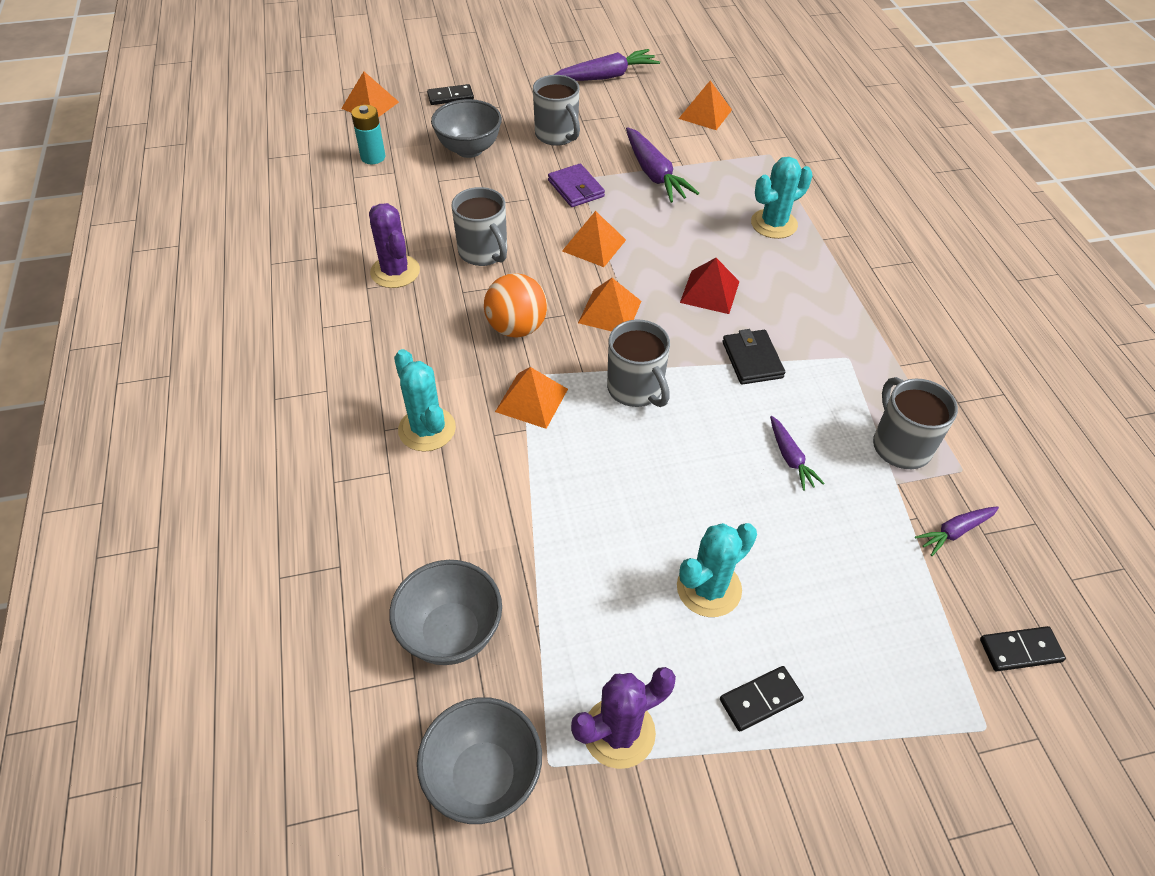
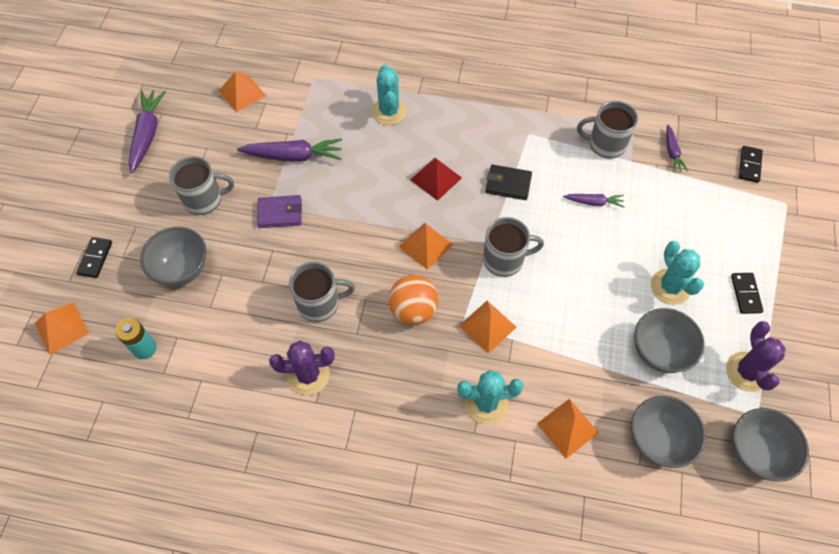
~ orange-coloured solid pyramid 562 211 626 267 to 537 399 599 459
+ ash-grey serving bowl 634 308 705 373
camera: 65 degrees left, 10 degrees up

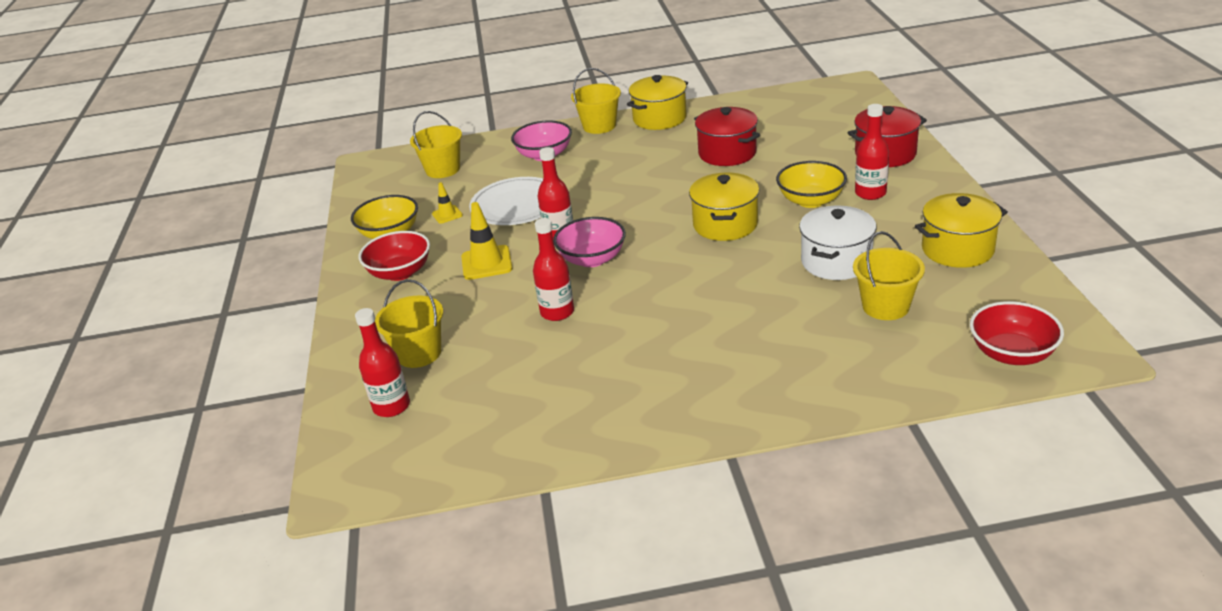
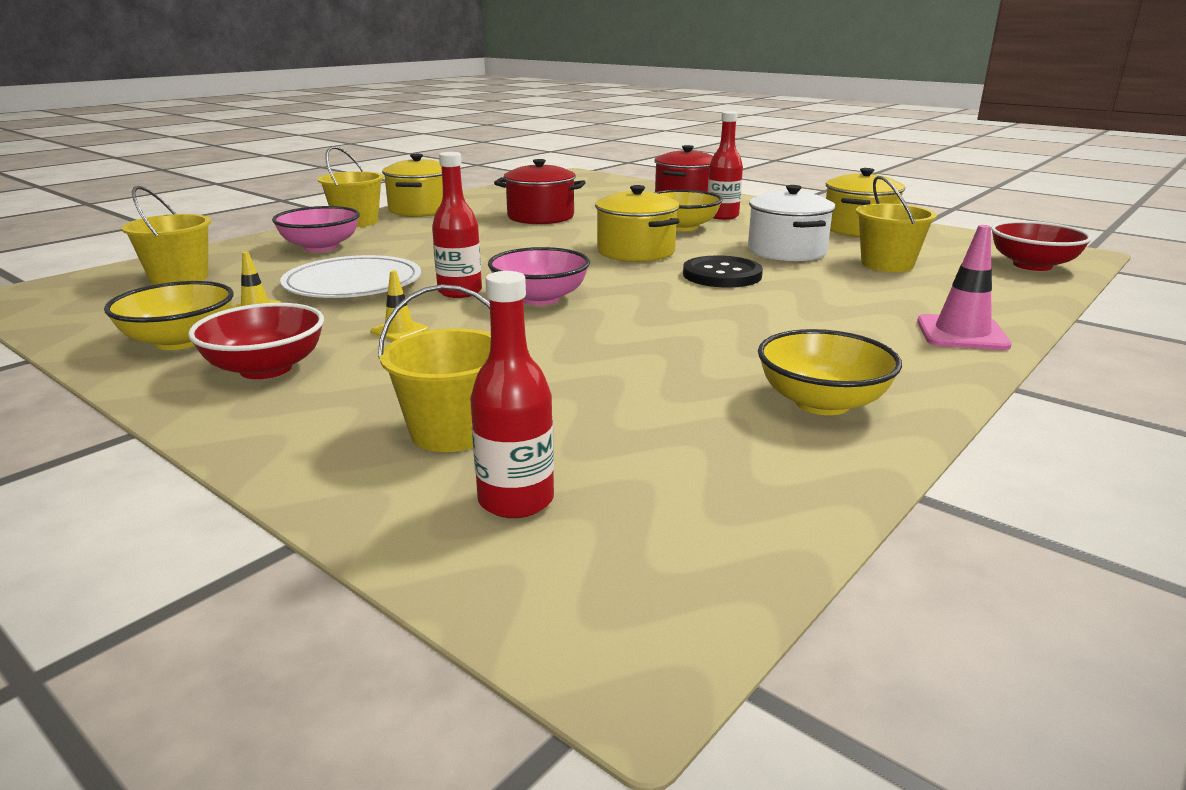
~ bright yellow traffic cone 461 202 513 280 = 371 270 428 341 x0.57
- red flask 533 218 574 321
+ rose-pink traffic cone 917 225 1012 350
+ black button 683 255 763 288
+ bright yellow serving bowl 758 329 902 415
camera: 45 degrees left, 10 degrees down

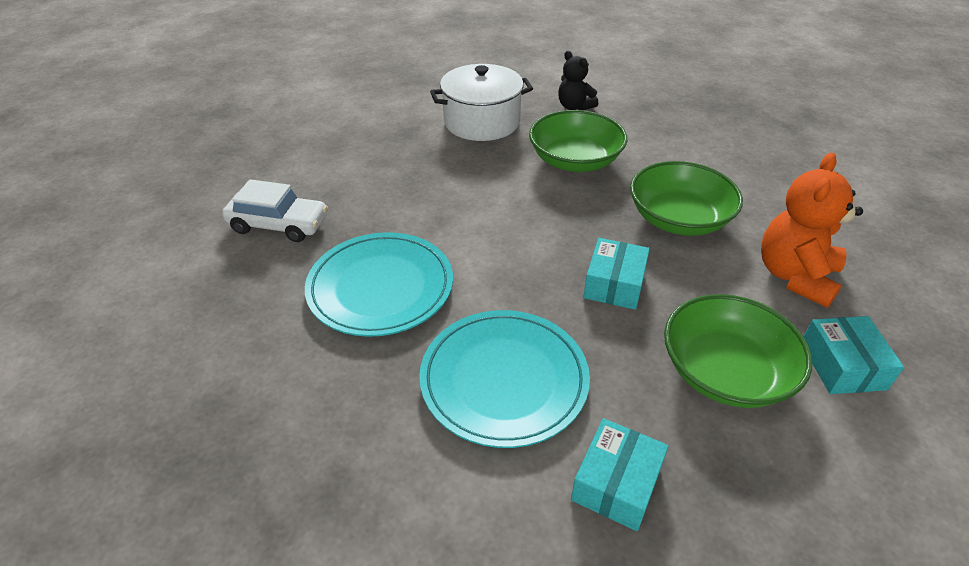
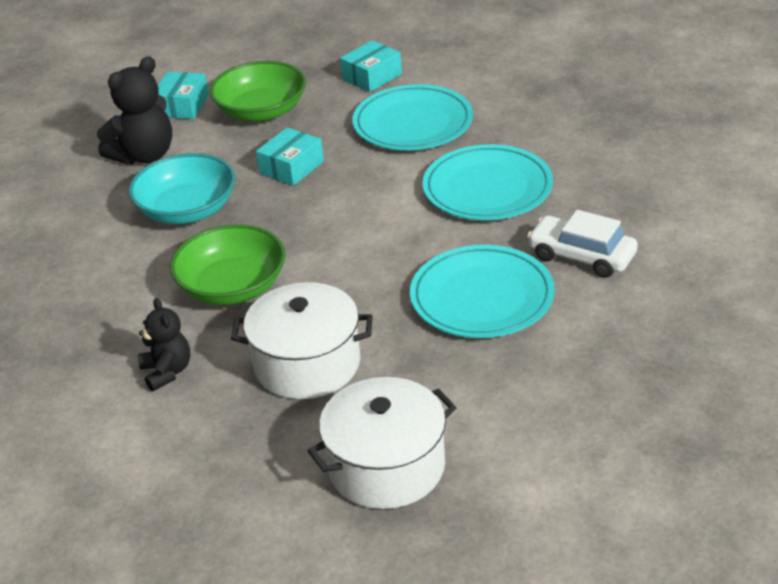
~ orange-coloured teddy 761 153 863 308 to black teddy 97 56 172 165
~ emerald serving bowl 630 161 743 236 to turquoise serving bowl 129 153 235 224
+ turquoise dinner plate 410 245 555 338
+ snow-white pot 308 377 457 509
camera: 160 degrees left, 5 degrees down

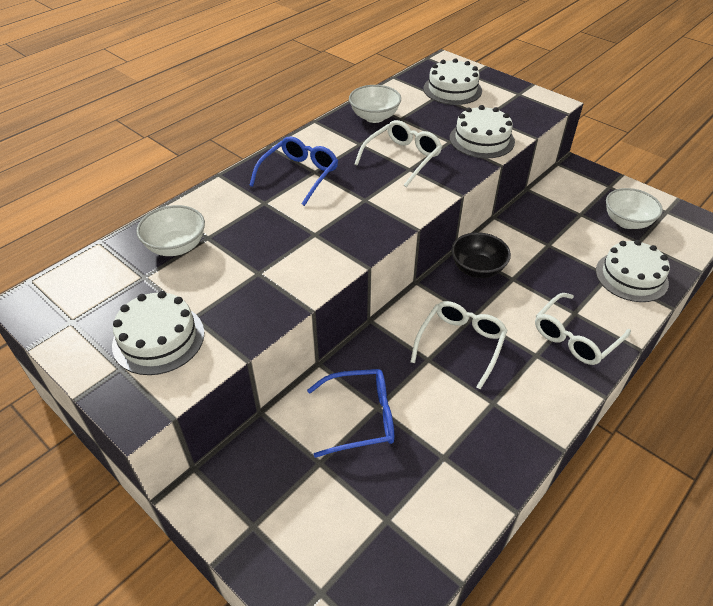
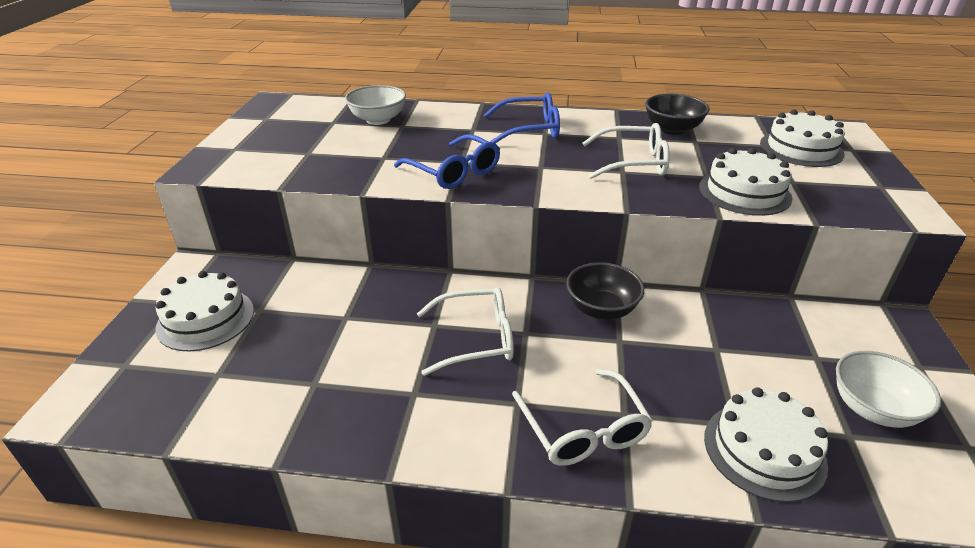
~ snow-white serving bowl 349 85 401 123 to black serving bowl 645 94 710 135
~ snow-white gateau 112 291 204 375 to 155 271 254 351
~ snow-white glasses 535 293 631 365 = 512 369 653 466 120 degrees counterclockwise
~ cobalt glasses 307 369 394 458 to 394 134 500 189
camera: 55 degrees right, 10 degrees down

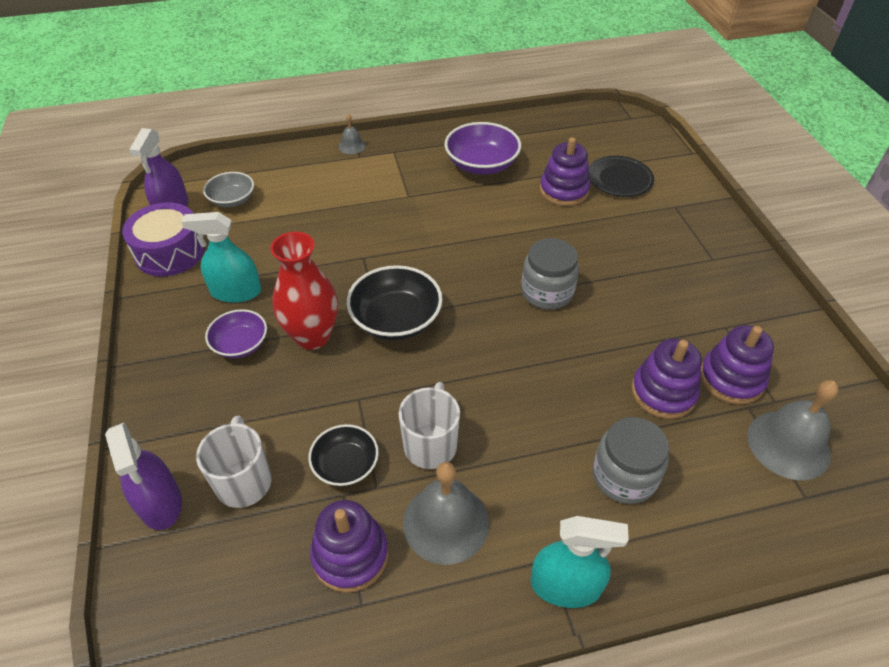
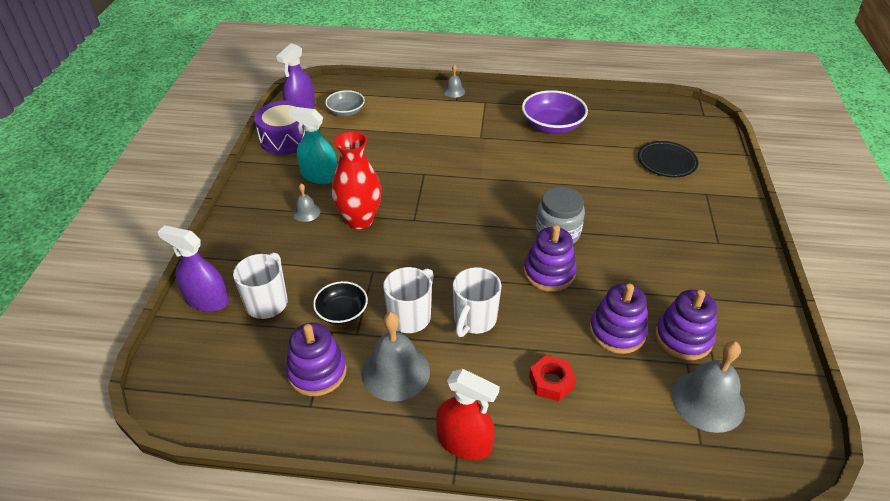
~ purple stacking toy 540 138 590 206 to 524 225 577 292
- black serving bowl 346 265 443 340
~ purple serving bowl 205 309 267 358 to ash-grey school bell 292 184 320 222
~ ash-grey jar 593 417 669 504 to red hex nut 529 355 576 401
~ purple spray cleaner 105 423 182 530 = 158 225 229 312 120 degrees clockwise
~ turquoise spray cleaner 531 516 629 608 to red spray cleaner 436 369 500 460
+ snow-white coffee mug 453 267 501 337
camera: 20 degrees right, 5 degrees down

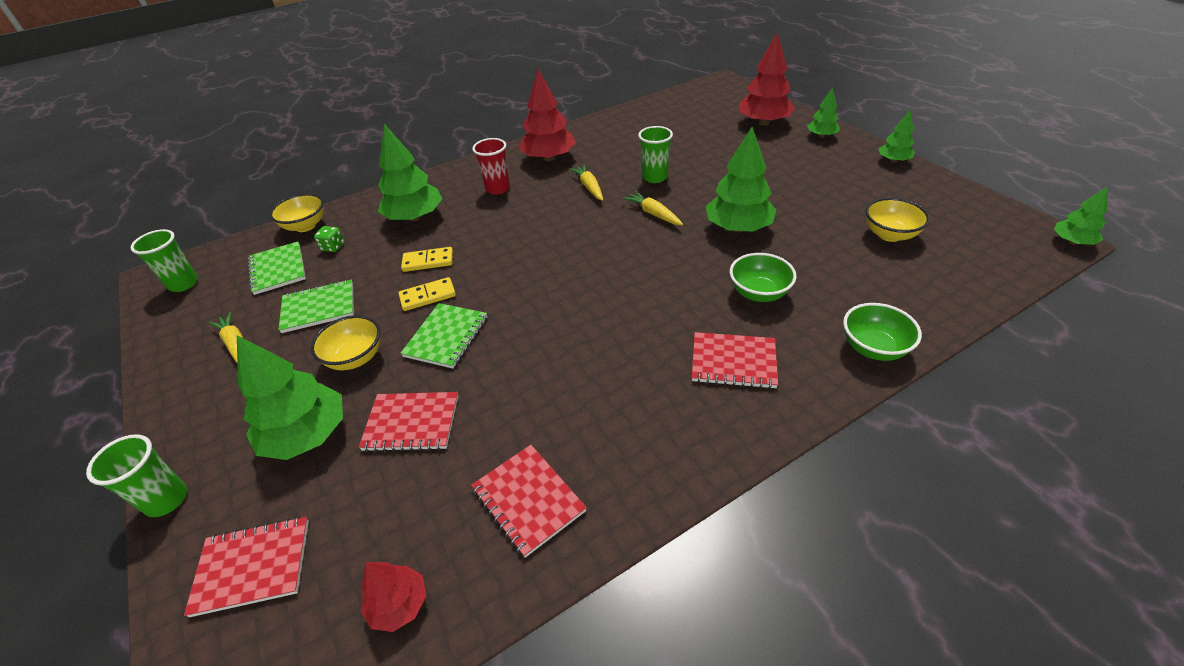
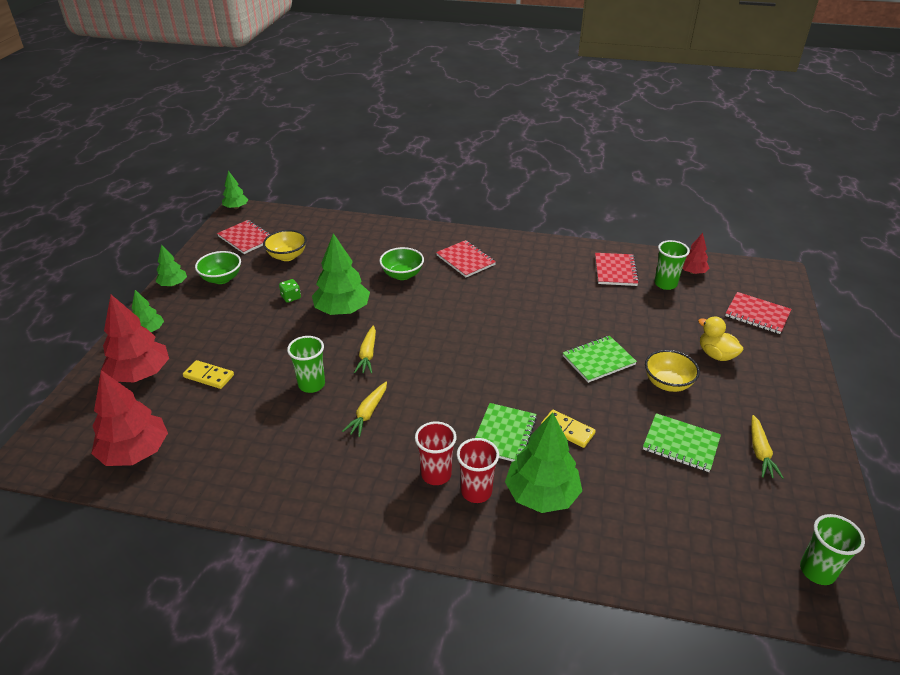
~ red tree 519 69 576 161 to 91 370 168 466
- bright yellow serving bowl 270 193 324 232
~ emerald die 314 226 344 252 to 279 279 301 303
~ emerald notebook 248 241 306 295 to 475 403 537 462
~ bright yellow domino tile 399 277 456 311 to 183 360 234 389
~ emerald serving bowl 843 303 922 361 to 195 251 241 284
~ emerald tree 237 335 343 460 to bright yellow duck 698 317 744 361
~ red notebook 359 392 458 452 to 217 220 270 254
~ emerald cup 86 434 187 517 to 654 240 690 290
+ red cup 457 438 499 503
camera: 140 degrees left, 5 degrees down

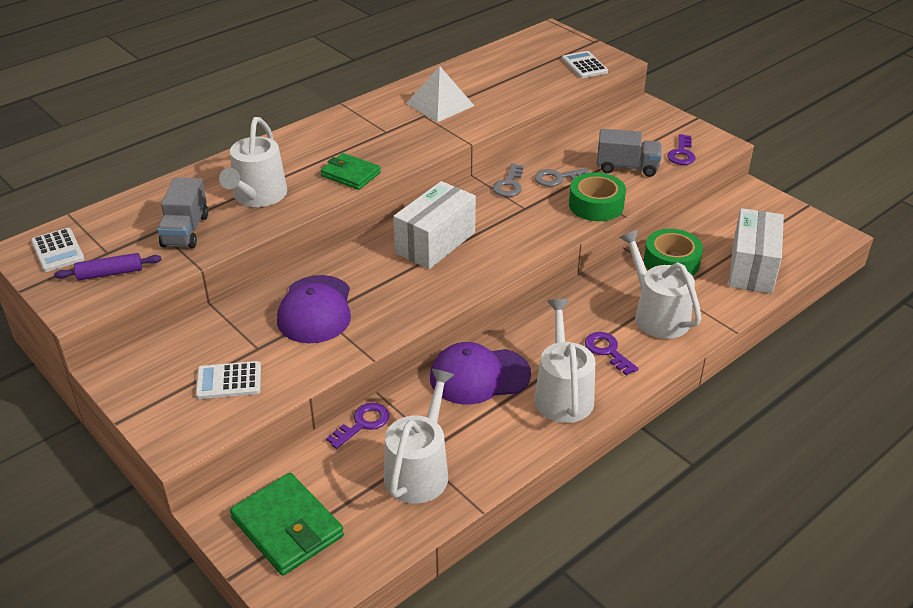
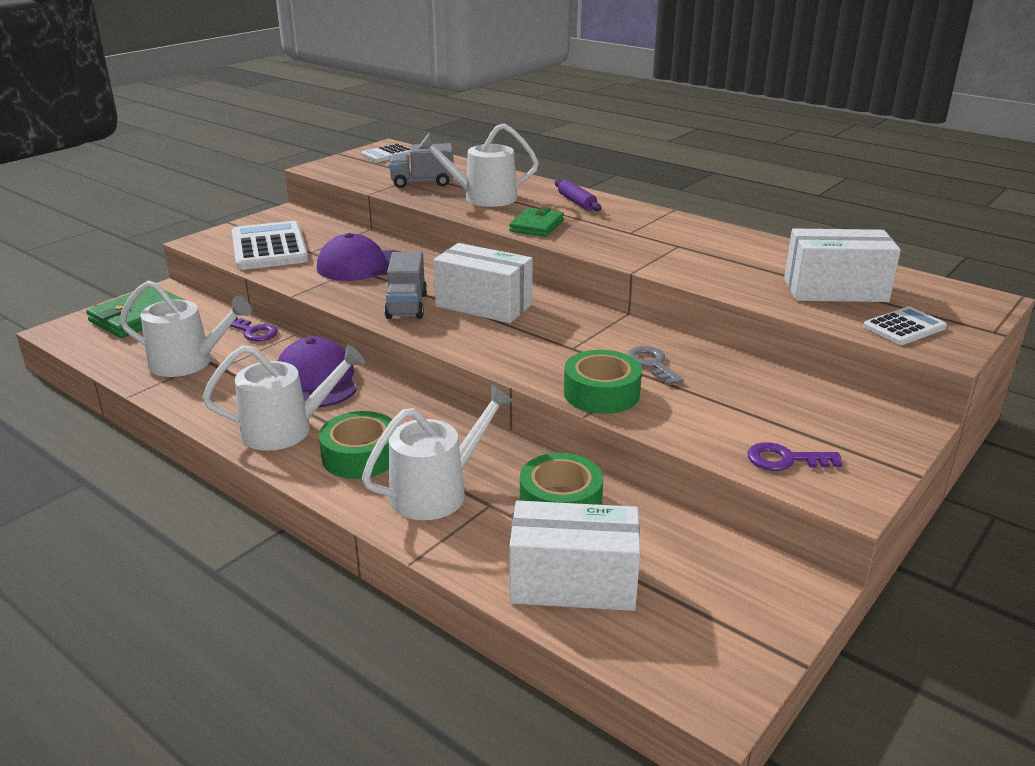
- snow-white solid pyramid 406 66 474 122
~ ash-grey toy truck 597 129 662 177 to 384 252 427 319
- ash-grey door key 493 164 524 197
~ purple dough roller 54 253 161 281 to 555 180 602 211
~ purple door key 585 332 639 376 to emerald roll of tape 319 411 392 479
~ snow-white calculator 195 361 261 399 = 232 221 309 270 x1.86
+ snow-white parcel 784 228 901 302
camera: 80 degrees right, 10 degrees down

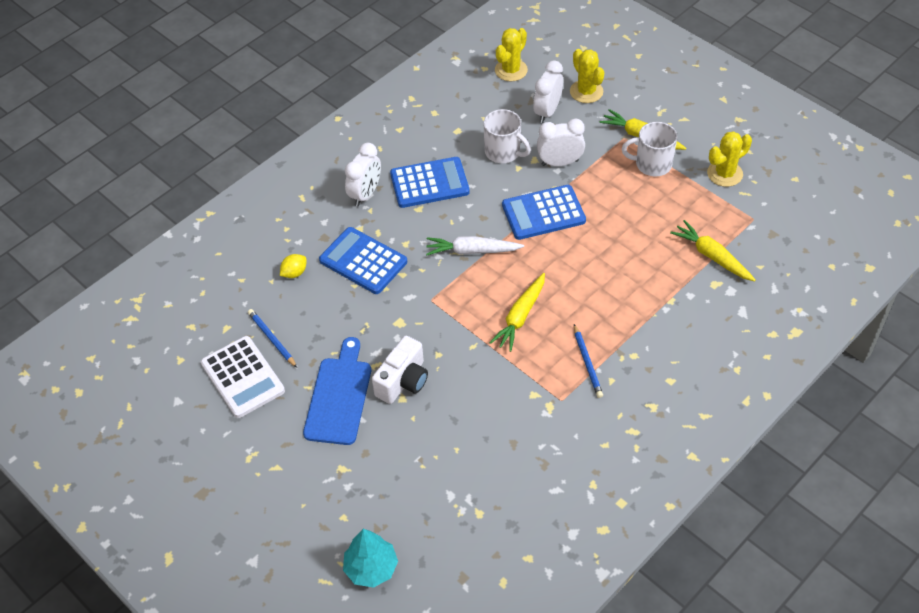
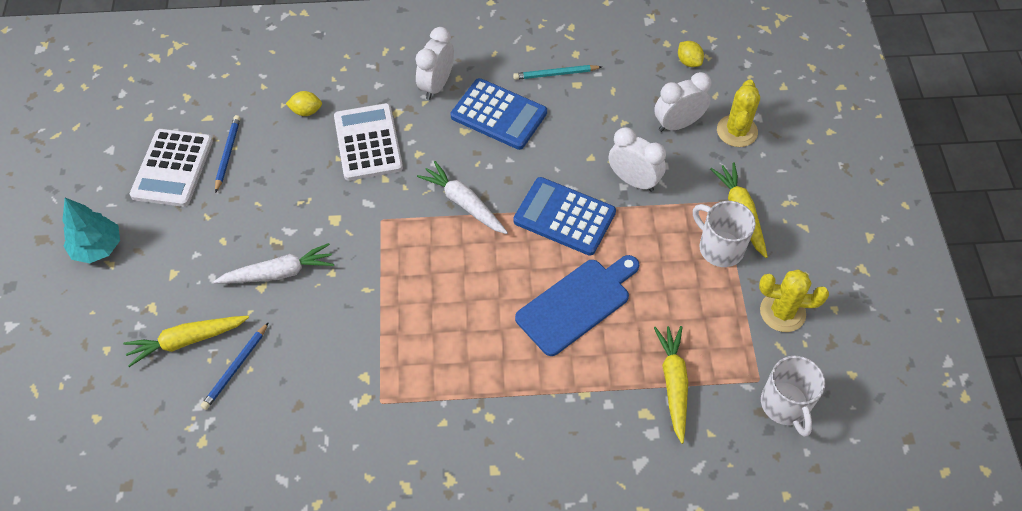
~ bright yellow prickly plant 495 28 528 82 to bright yellow lemon 678 41 704 67
~ snow-white coffee mug 484 109 531 163 to 761 356 825 437
~ snow-white clock 345 143 381 206 = 416 27 454 100 135 degrees clockwise
~ cobalt calculator 319 227 407 294 to snow-white calculator 334 103 403 181
~ bright yellow root vegetable 489 273 545 352 to 123 316 249 367
~ cobalt wooden pencil 574 324 603 398 to 201 322 269 410
~ snow-white compact camera 372 336 428 404 to snow-white root vegetable 214 243 334 284
~ cobalt chopping board 303 337 371 445 to 515 255 639 356
~ turquoise tree 343 529 398 588 to 62 198 120 263
+ turquoise wooden pencil 513 65 602 80
camera: 40 degrees right, 5 degrees up

